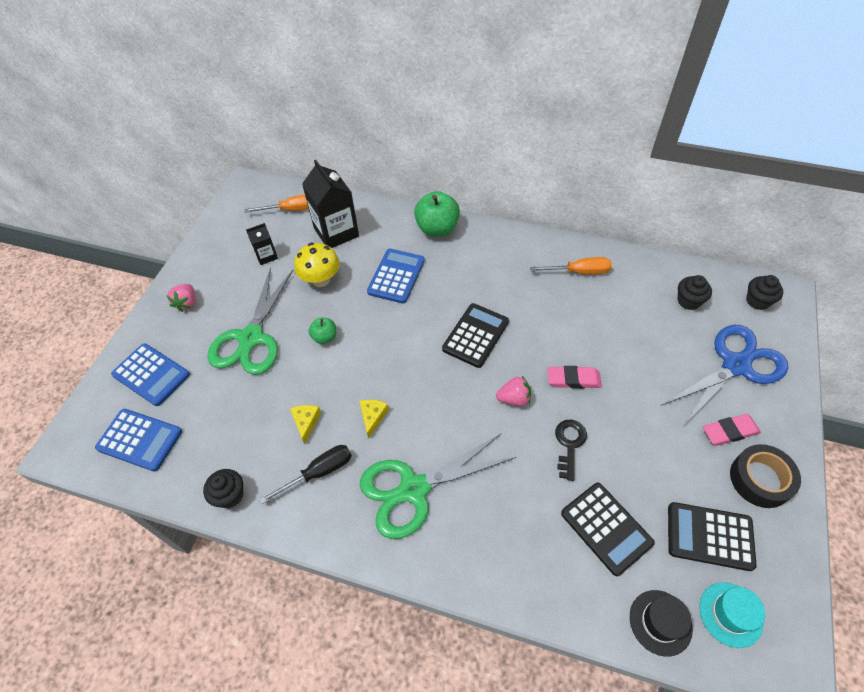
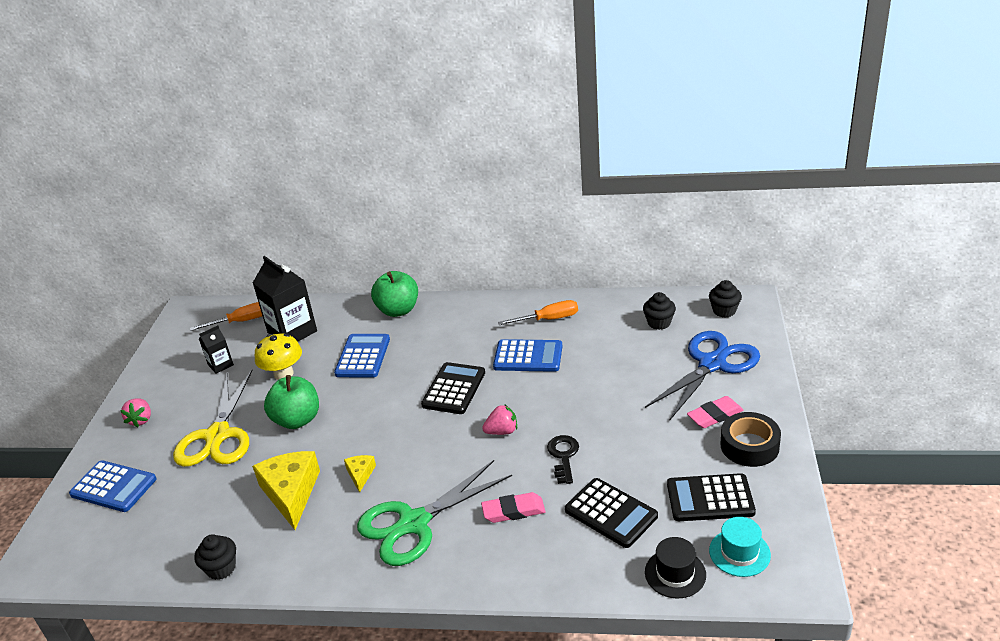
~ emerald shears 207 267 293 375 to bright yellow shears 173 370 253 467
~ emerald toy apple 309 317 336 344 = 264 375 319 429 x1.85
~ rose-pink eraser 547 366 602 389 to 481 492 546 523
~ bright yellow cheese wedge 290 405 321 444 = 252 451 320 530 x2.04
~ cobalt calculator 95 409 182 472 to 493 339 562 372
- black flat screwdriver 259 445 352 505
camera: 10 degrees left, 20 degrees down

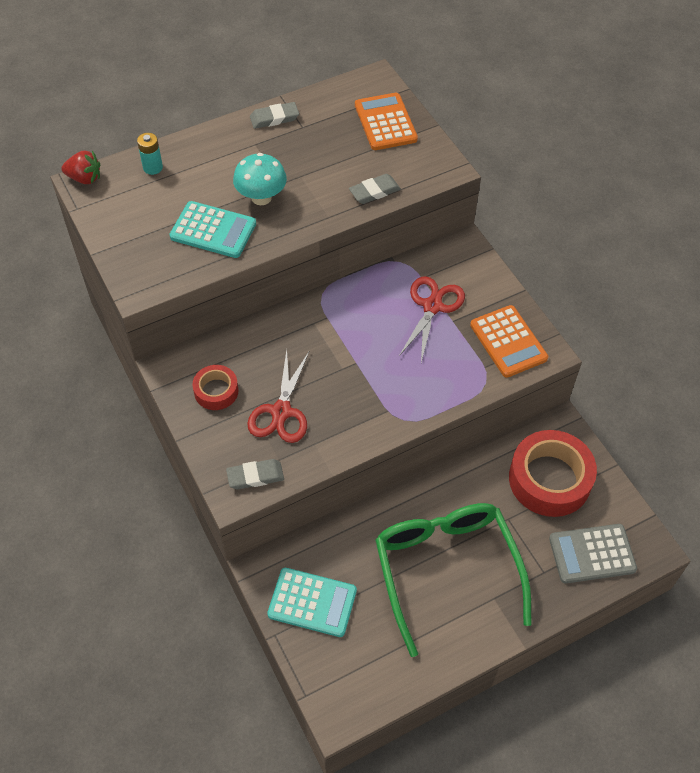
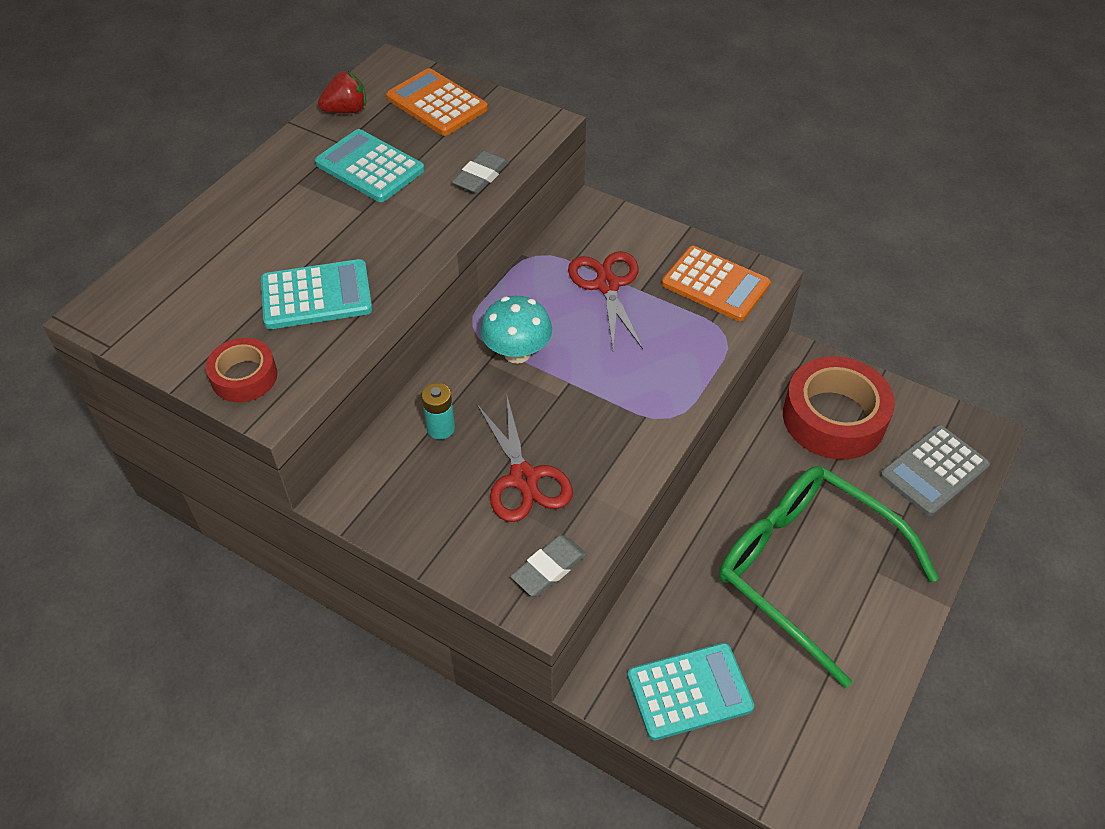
- ash-grey eraser 250 102 299 129
~ turquoise power cell 137 133 163 175 to 421 383 455 439
~ red berry 61 150 100 184 to 318 71 366 114
~ turquoise toadstool 233 153 287 205 to 480 296 552 364
~ red roll of tape 193 365 238 410 to 206 338 277 402
+ turquoise calculator 315 129 424 202
camera: 30 degrees left, 5 degrees down

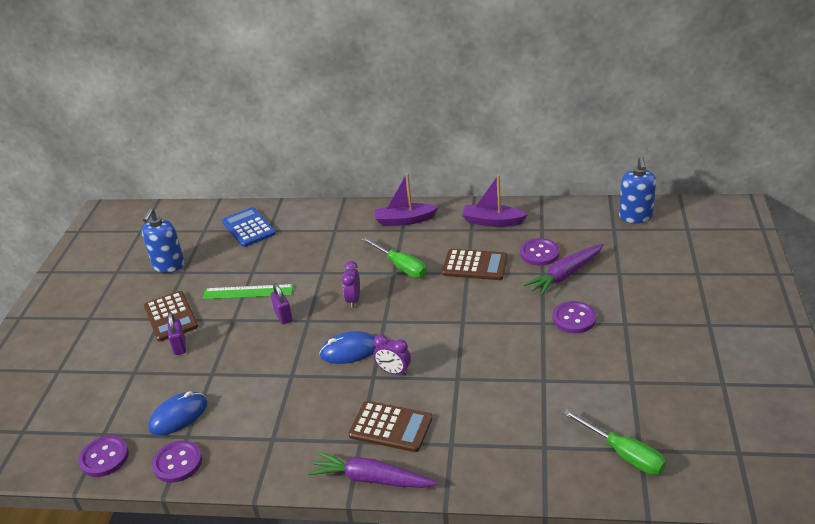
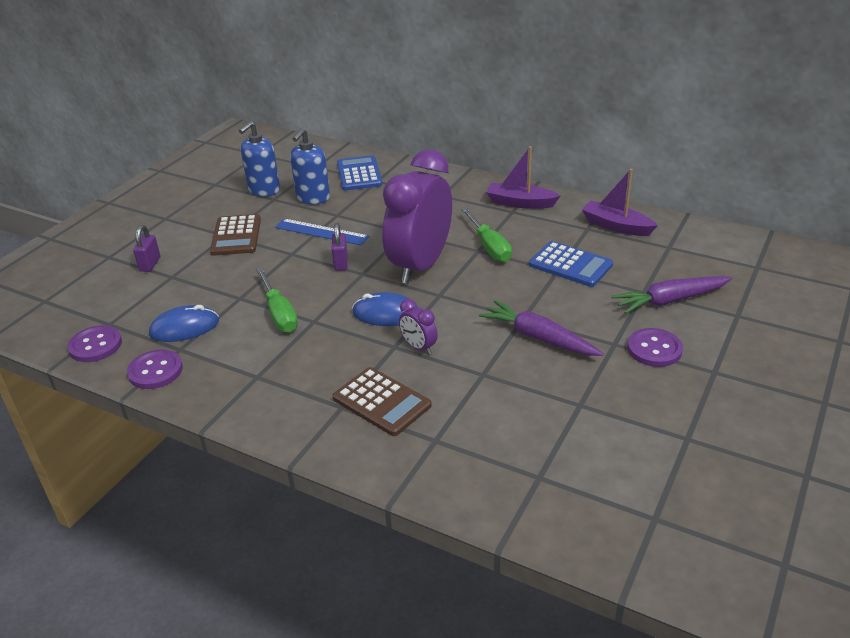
~ cobalt soap dispenser 619 157 656 224 to 290 128 330 204
- purple button 520 238 560 266
~ brown calculator 442 249 508 280 to cobalt calculator 529 241 613 287
~ purple clock 342 261 360 308 = 382 149 452 284 x2.48
~ emerald straightedge 202 284 294 299 to cobalt straightedge 275 219 369 246
~ purple lock 168 313 186 355 to 133 225 161 272
~ emerald flat screwdriver 563 409 666 475 to 256 268 298 332
~ purple root vegetable 308 451 438 488 to 479 300 604 356
camera: 20 degrees right, 0 degrees up

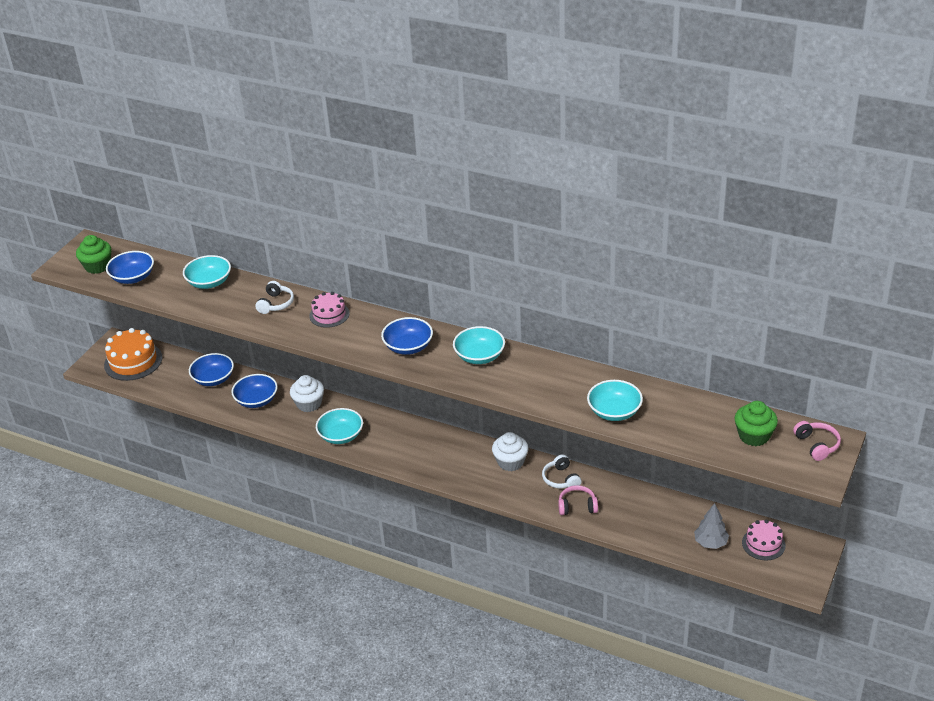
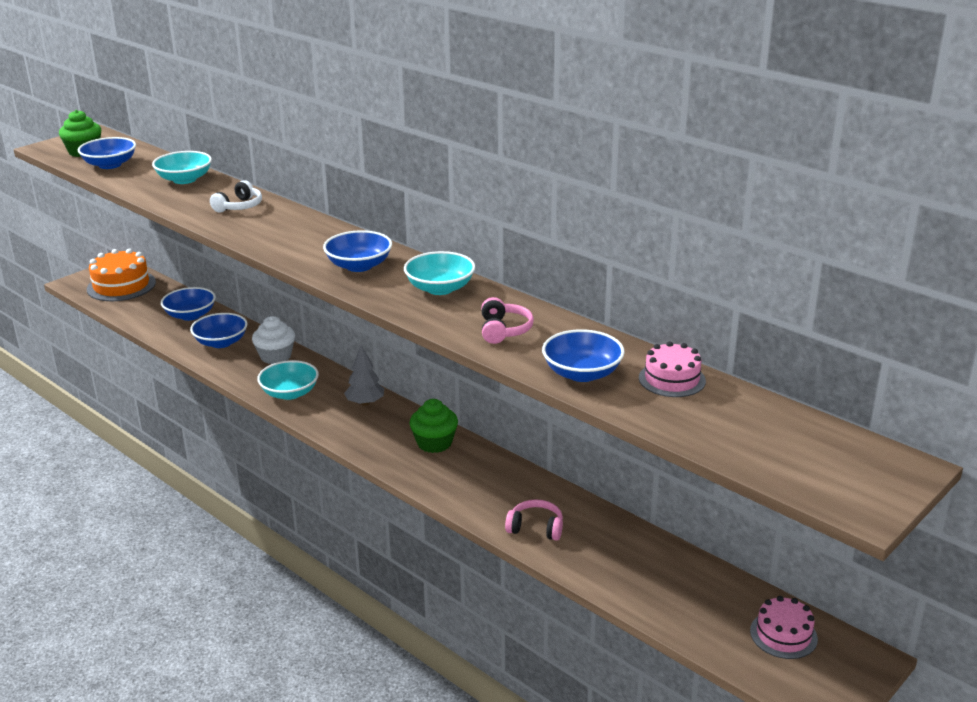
~ rose-pink gateau 309 292 350 328 to 639 341 706 397
~ turquoise serving bowl 587 380 643 421 to cobalt serving bowl 542 329 625 382
~ emerald muffin 735 401 778 446 to 410 399 458 453
~ rose-pink headset 793 421 841 461 to 481 297 534 344
- snow-white muffin 492 432 528 471
- snow-white headset 542 454 582 488
~ ash-grey tree 694 503 729 549 to 344 345 384 406
camera: 15 degrees right, 10 degrees down

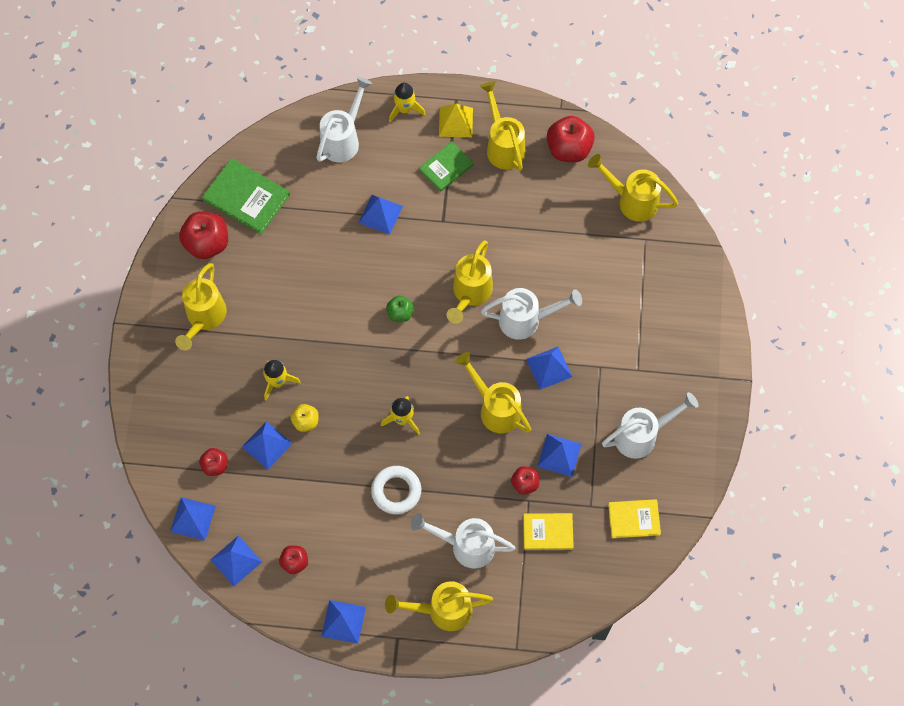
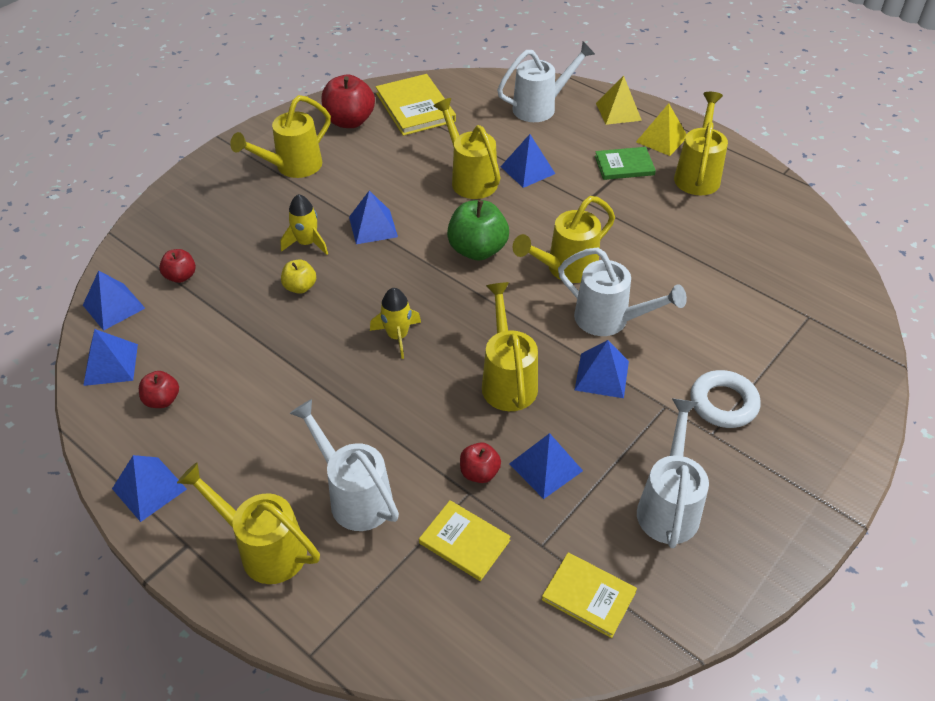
~ bright yellow rocket 389 83 425 122 to bright yellow solid pyramid 596 76 642 125
- red toy apple 547 116 595 162
~ bright yellow sprinkling can 588 154 678 222 to 434 98 501 199
~ emerald hardback 202 158 290 234 to bright yellow hardback 376 74 456 136
~ emerald toy apple 386 296 414 322 = 447 200 509 261 x1.81
~ snow-white sprinkling can 602 392 699 459 = 637 398 709 548 90 degrees counterclockwise
~ cobalt solid pyramid 242 421 293 469 to 349 190 398 244
~ snow-white hoop 371 466 421 514 to 690 370 761 428
camera: 35 degrees right, 20 degrees down

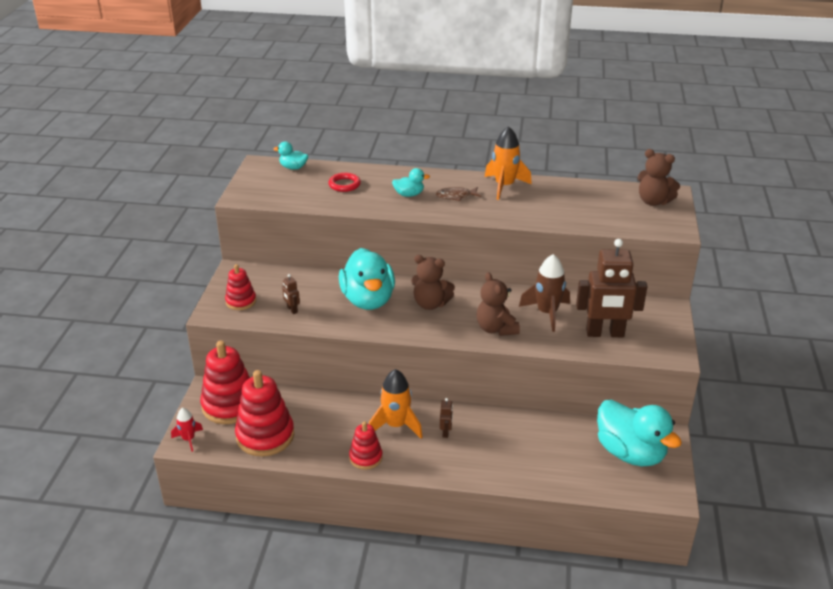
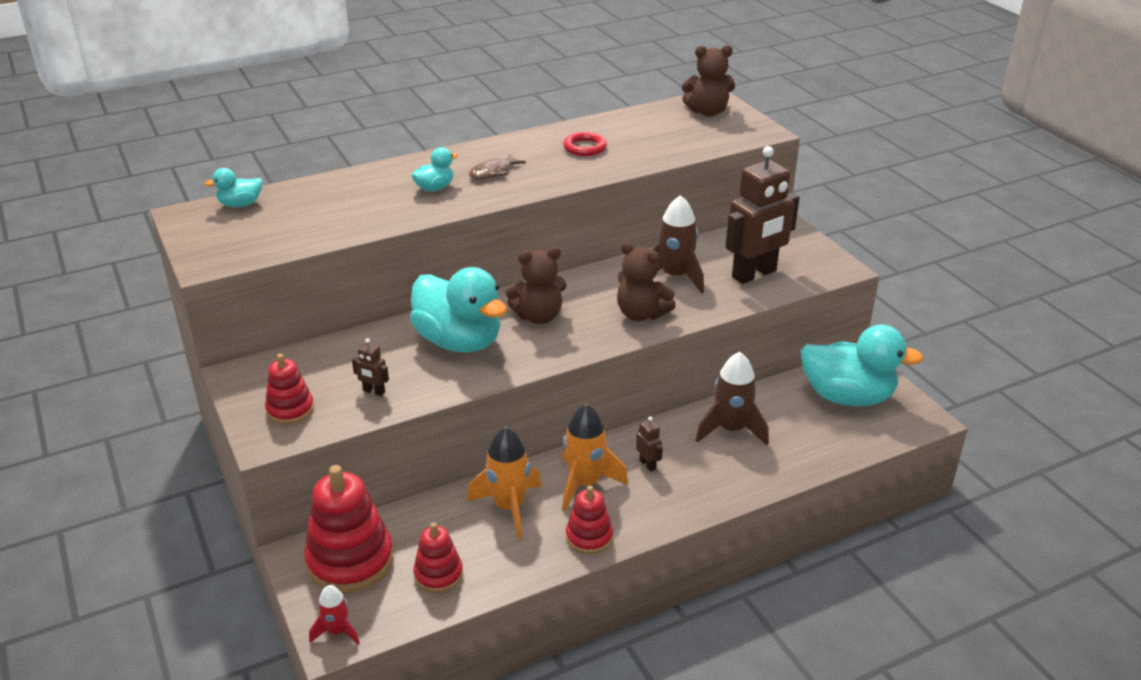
~ orange-coloured rocket 485 126 532 200 to 467 427 542 539
~ red hoop 328 173 361 192 to 563 132 607 156
~ red stacking toy 235 370 294 456 = 413 522 463 593 x0.56
+ brown rocket 695 352 769 446
camera: 35 degrees left, 0 degrees up

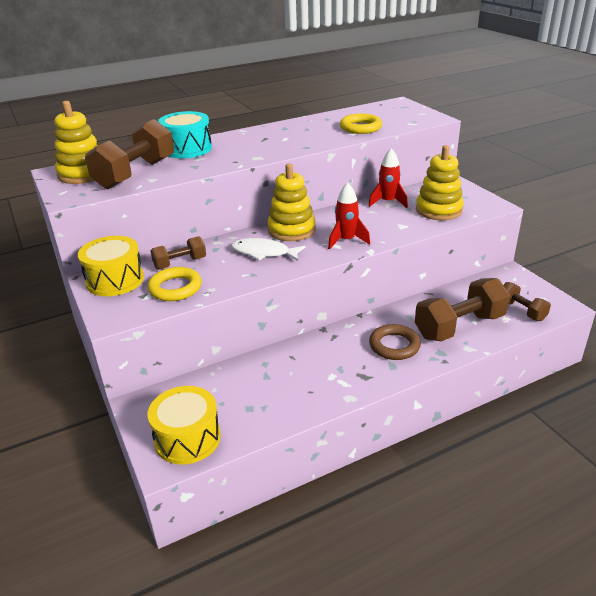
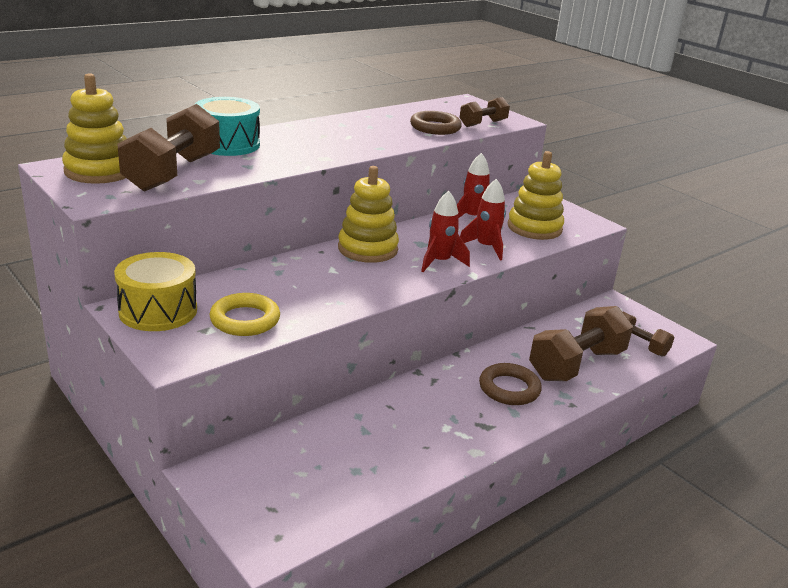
~ bright yellow hoop 340 114 382 134 to brown hoop 410 111 462 135
~ brown free weight 151 236 206 269 to 460 97 510 127
- snow-white toy fish 231 238 305 261
- bright yellow toy drum 148 386 221 464
+ red rocket 460 179 506 261
camera: 15 degrees left, 5 degrees down

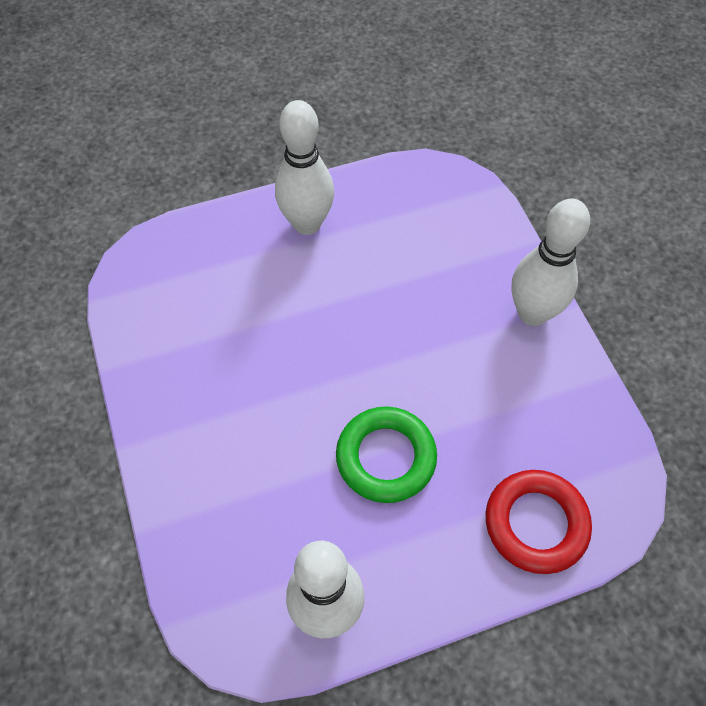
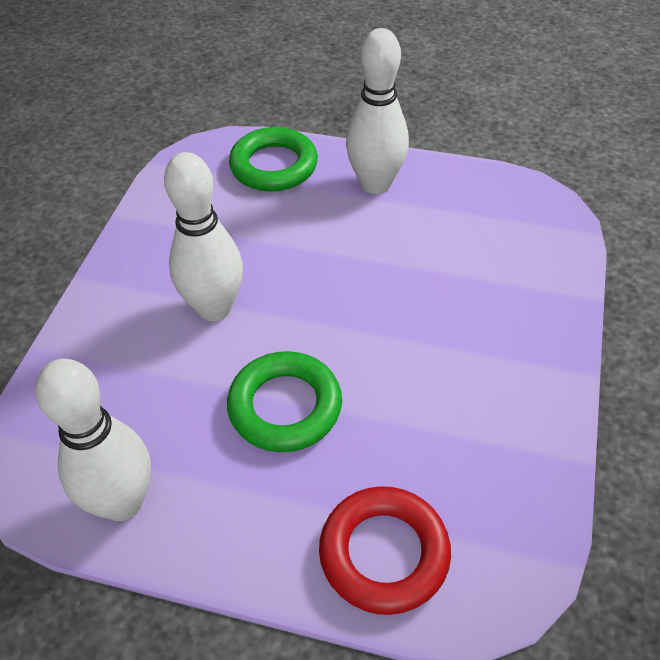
~ snow-white bowling pin 512 199 590 326 to 164 152 243 321
+ emerald hoop 229 127 318 191
camera: 35 degrees right, 10 degrees down

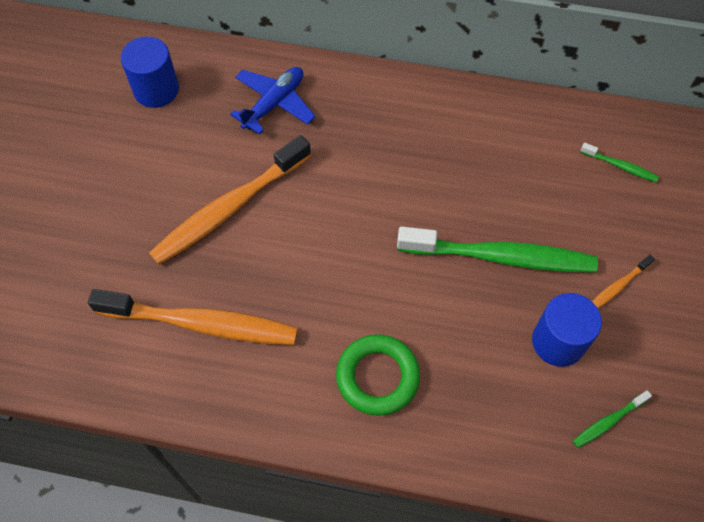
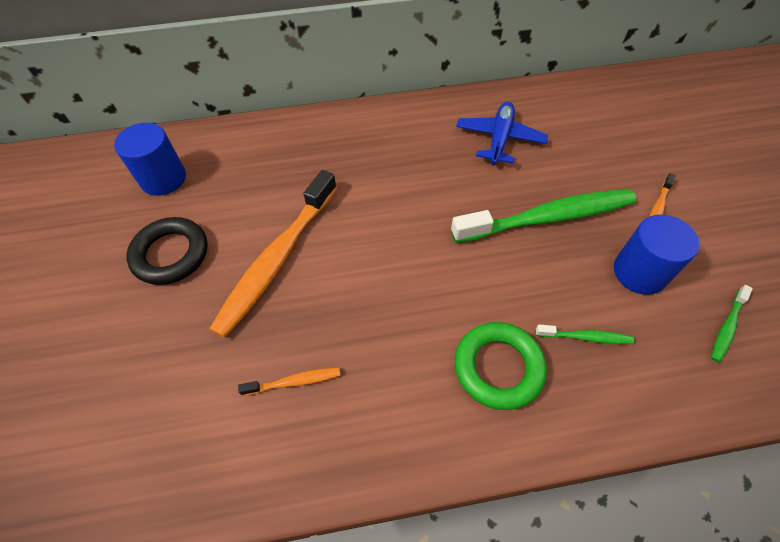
~ cobalt aeroplane 230 67 315 134 to 456 102 548 165
~ emerald dental brush 580 142 659 182 to 536 324 634 344
~ orange-coloured dental brush 88 289 298 345 = 238 367 341 396 x0.43
+ black hoop 126 217 208 285
camera: 20 degrees left, 5 degrees down

